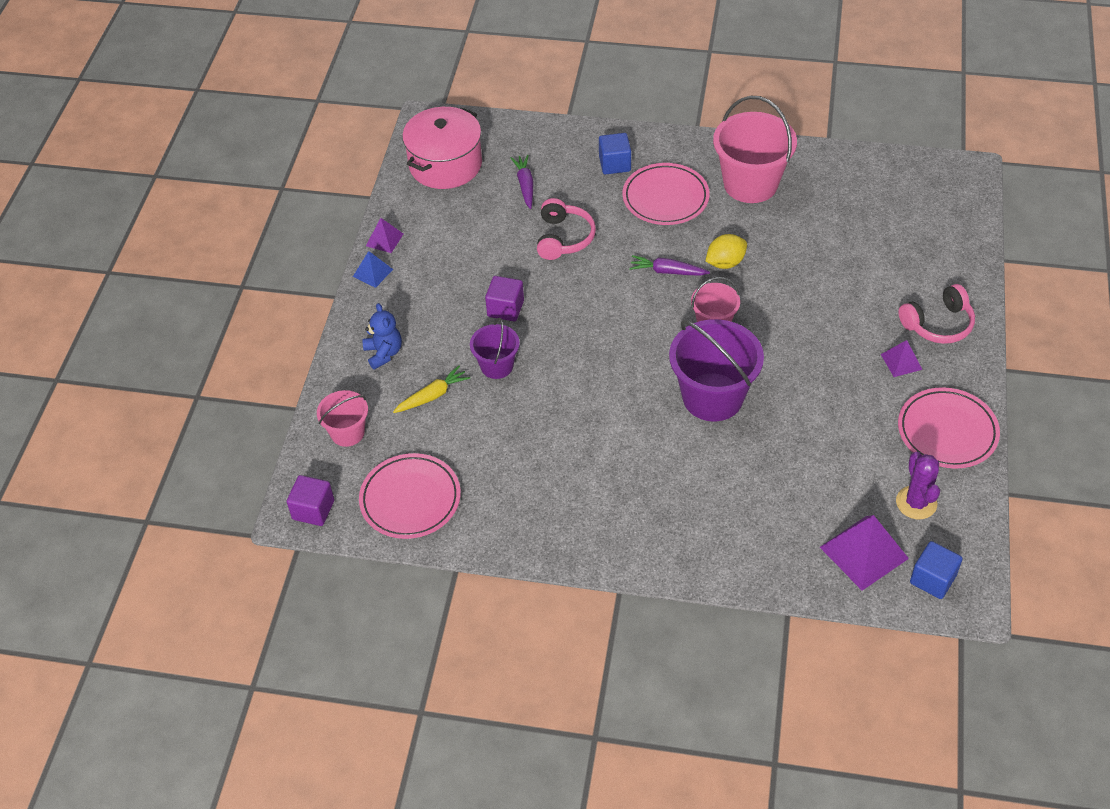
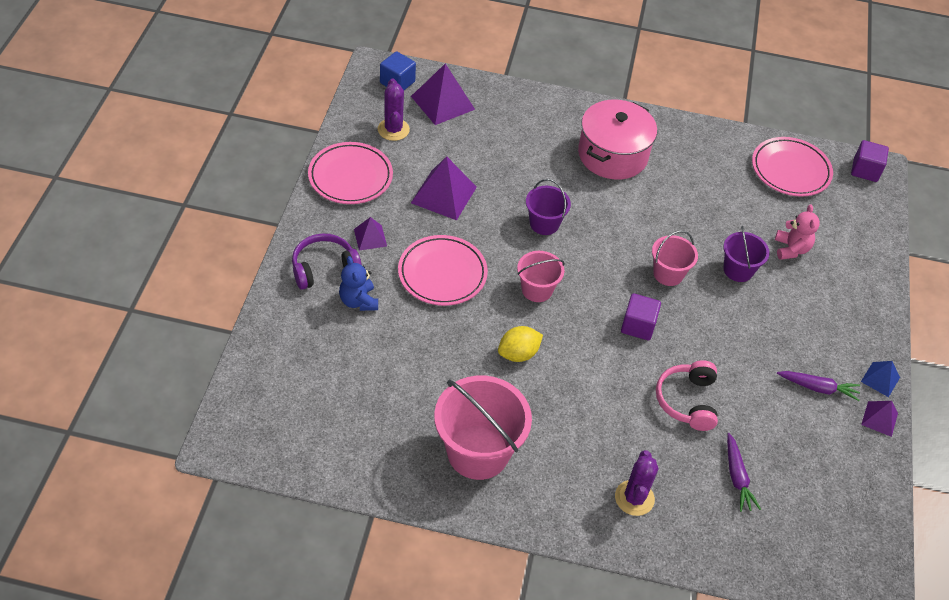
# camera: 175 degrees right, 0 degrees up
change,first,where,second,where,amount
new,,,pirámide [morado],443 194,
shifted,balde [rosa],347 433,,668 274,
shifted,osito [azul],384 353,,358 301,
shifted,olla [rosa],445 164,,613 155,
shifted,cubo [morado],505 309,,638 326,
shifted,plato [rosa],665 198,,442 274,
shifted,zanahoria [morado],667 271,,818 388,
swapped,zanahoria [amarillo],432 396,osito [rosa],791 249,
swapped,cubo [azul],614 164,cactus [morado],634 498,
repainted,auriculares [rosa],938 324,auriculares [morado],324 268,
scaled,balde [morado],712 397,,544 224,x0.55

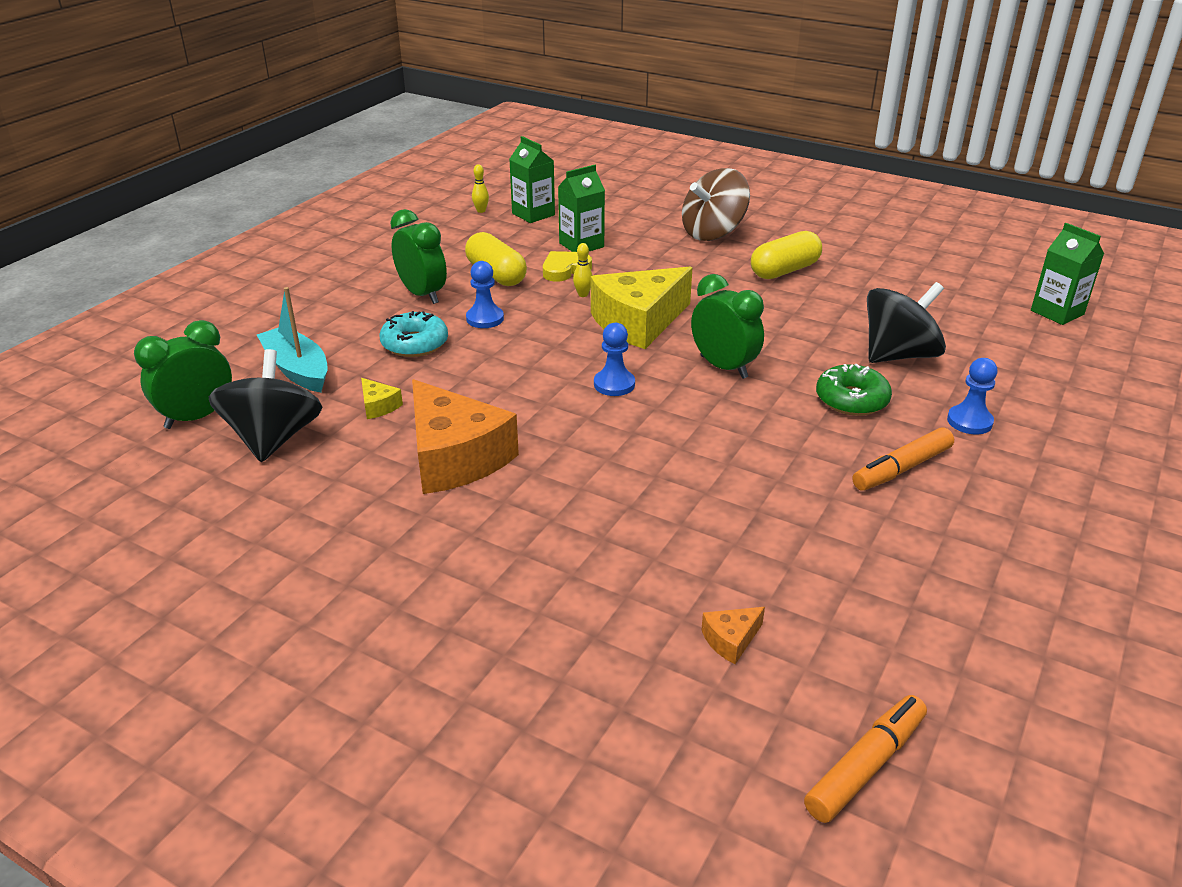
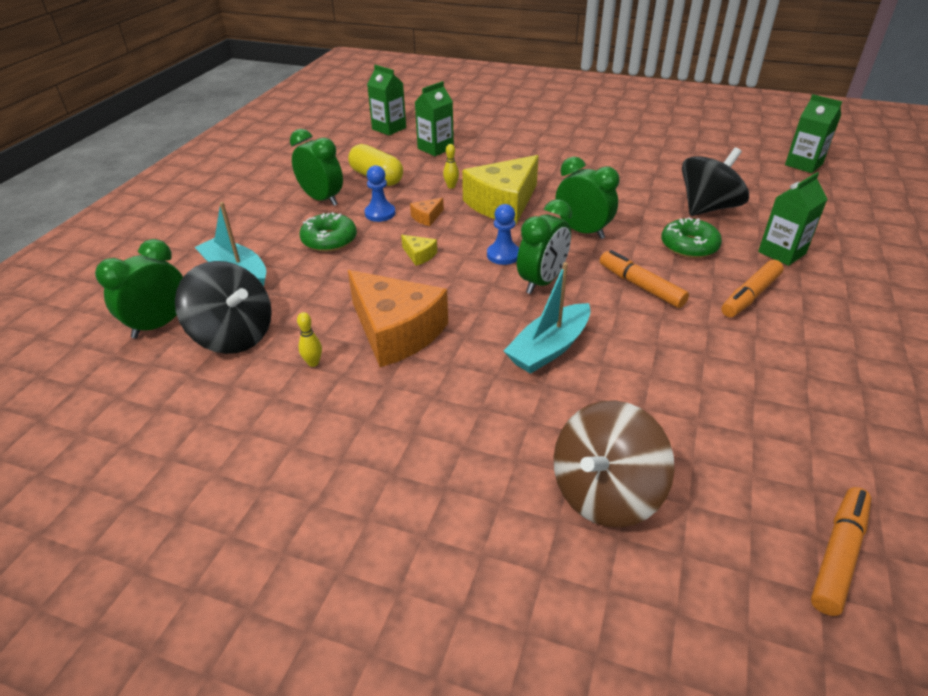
# camera: 10 degrees left, 5 degrees up
change,first,where,second,where,amount
gone,corazón [amarillo],565 269,,,
gone,cápsula [amarillo],784 271,,,
new,,,barco [turquesa],549 348,
new,,,despertador [verde],542 282,
new,,,rotulador [naranja],640 286,
shifted,queso [amarillo],378 406,,419 255,
shifted,bolo [amarillo],481 211,,313 363,
shifted,peonza [marrón],713 233,,605 492,
shifted,queso [naranja],731 640,,427 217,
swapped,peón [azul],969 421,cartón de leche [verde],781 253,
repainted,rosquilla [turquesa],415 344,rosquilla [verde],329 240,
rotated,peonza [negro],273 439,,234 335,135 degrees clockwise

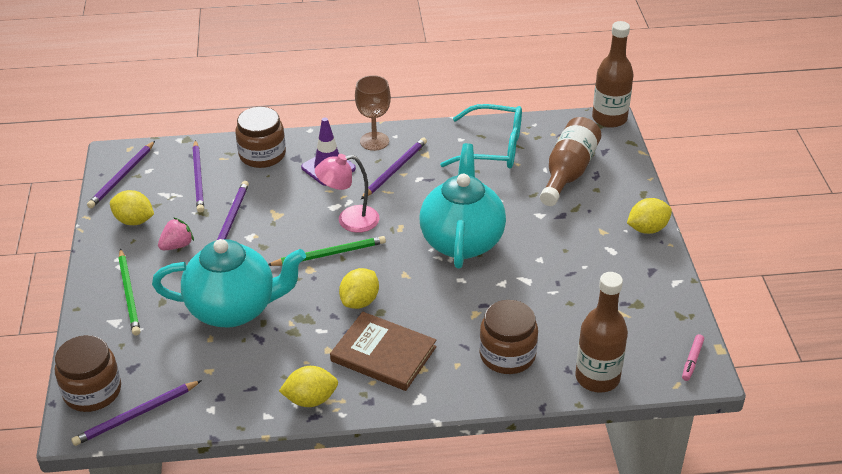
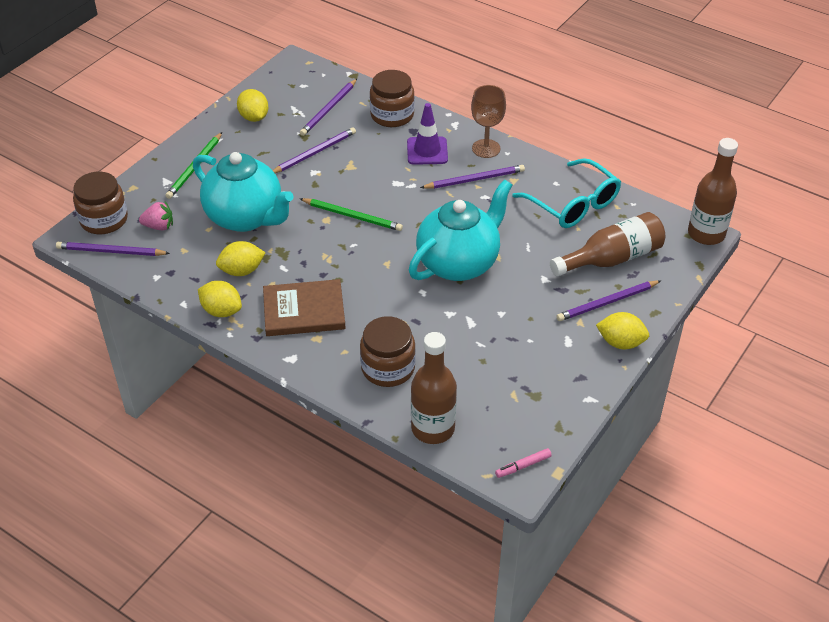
# camera: 40 degrees right, 5 degrees up
change,first,where,second,where,amount
gone,lámpara [rosa],349 220,,,
shifted,lápiz [morado],122 177,,607 303,
shifted,fresa [rosa],177 245,,159 226,
shifted,limón [amarillo],360 301,,242 271,
rotated,libro [marrón],383 354,,304 311,75 degrees counterclockwise

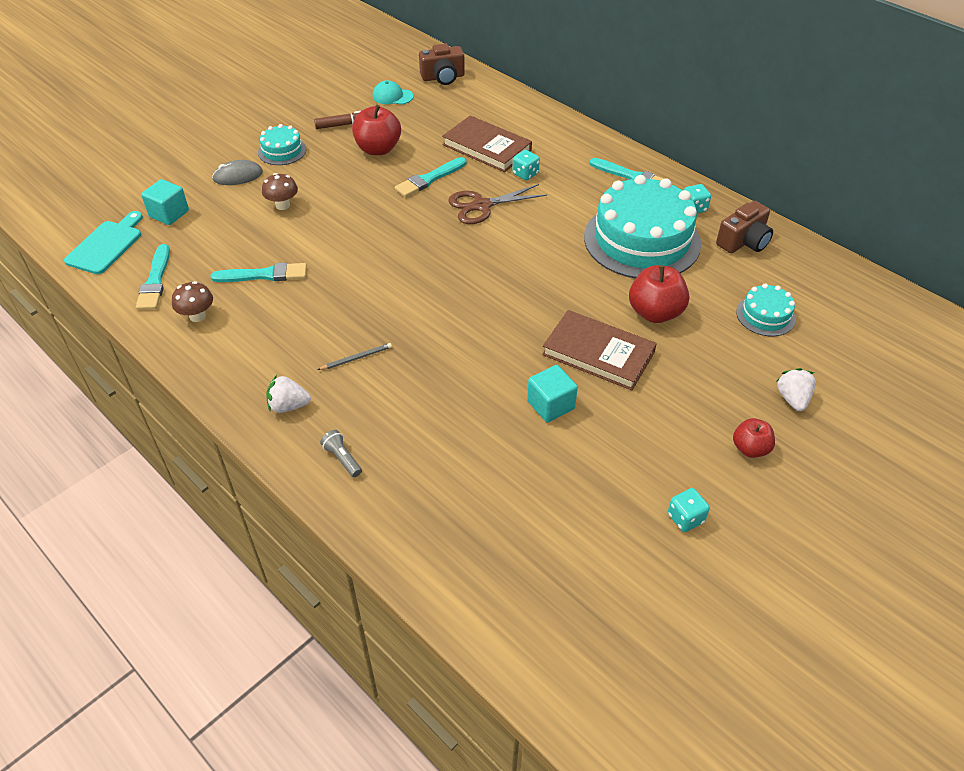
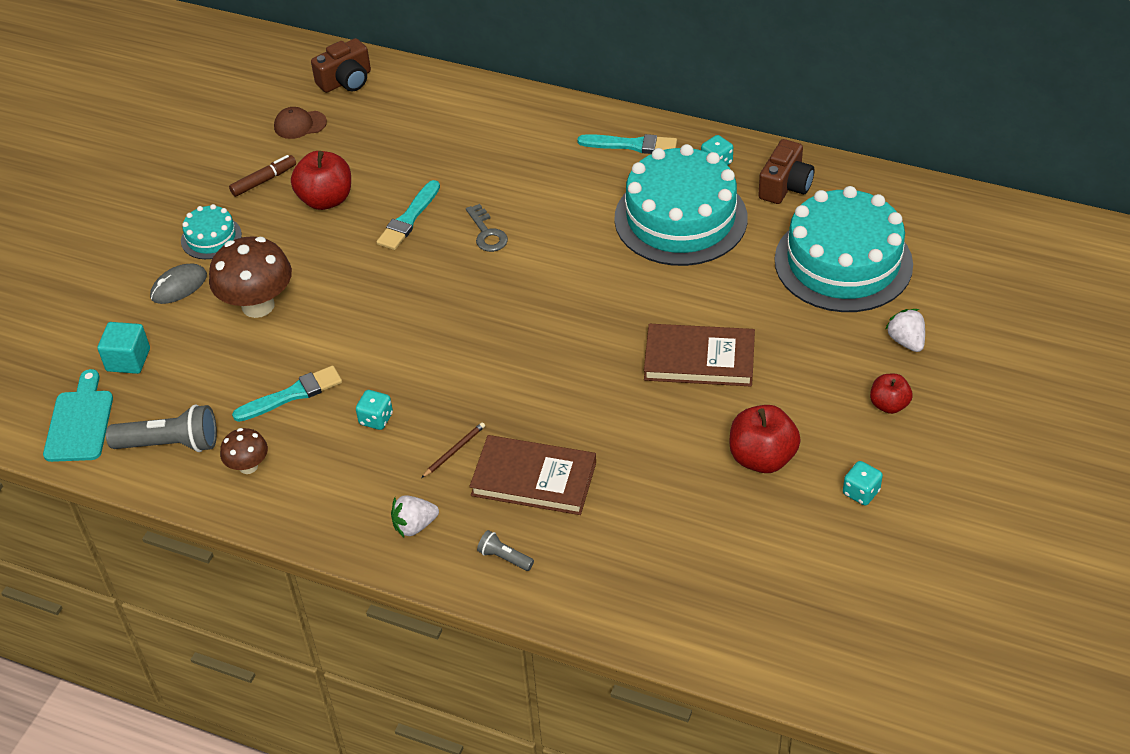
# camera: 20 degrees left, 0 degrees up
change,first,where,second,where,amount
gone,cubo [turquesa],550 405,,,
shifted,libro [marrón],487 147,,534 479,
shifted,dado [turquesa],525 174,,376 419,
shifted,manzana [rojo],655 313,,762 458,
swapped,pincel [turquesa],155 281,lámpara de mano [gris],170 444,
swapped,tijeras [marrón],481 206,llave [gris],487 233,
repainted,lápiz [gris],356 358,lápiz [marrón],454 451,
repainted,gorra [turquesa],392 96,gorra [marrón],300 124,
scaled,seta [marrón],282 205,,258 305,x1.87
scaled,tarta [turquesa],765 315,,843 262,x2.18

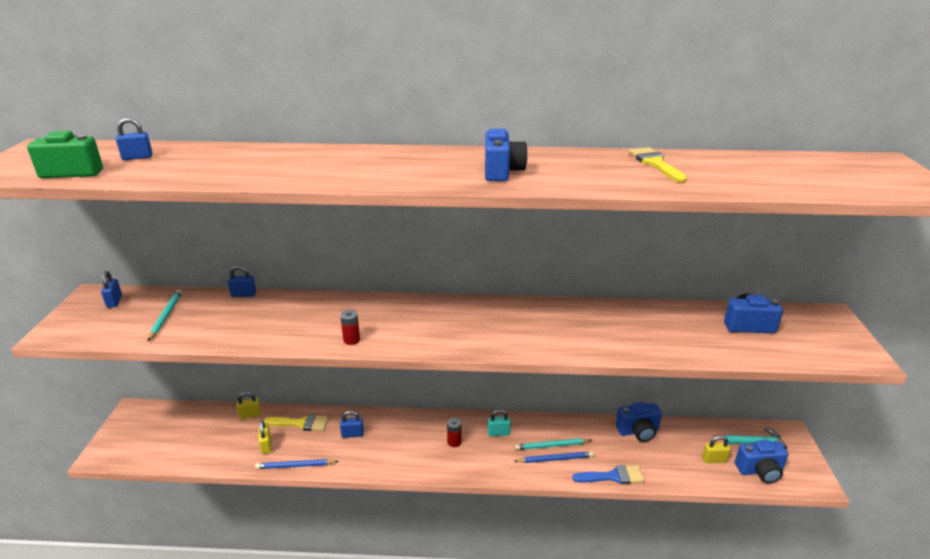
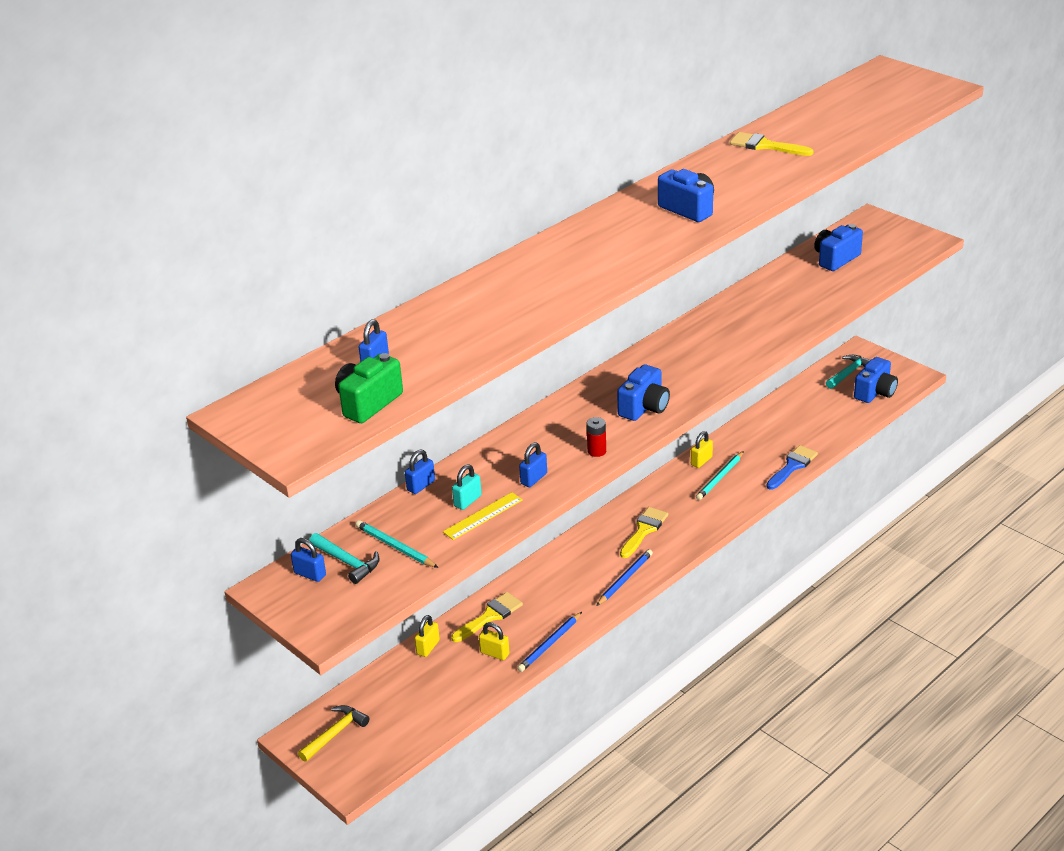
# camera: 45 degrees left, 5 degrees up
change,first,where,second,where,amount
new,,,martillo [amarillo],335 733,
new,,,martillo [turquesa],347 562,
new,,,regla [amarillo],483 516,
shifted,candado [azul],352 434,,534 479,
shifted,candado [turquesa],498 433,,467 501,
shifted,lápiz [azul],555 459,,625 579,
shifted,cámara [azul],638 431,,644 407,
shifted,candado [amarillo],714 459,,701 461,
swapped,pila [rojo],454 442,pincel [amarillo],644 530,

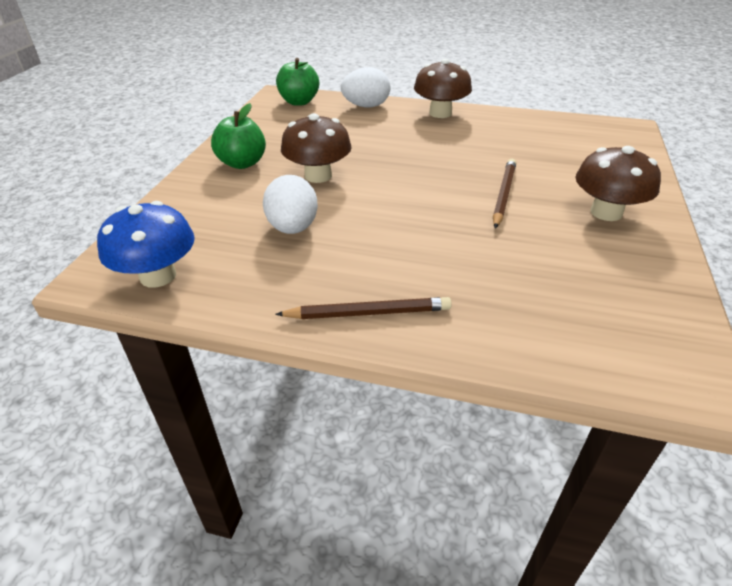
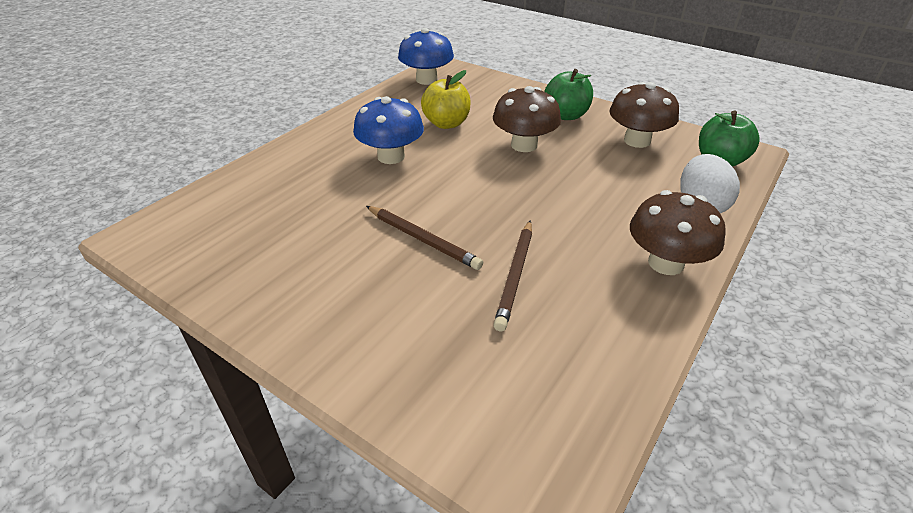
# camera: 110 degrees right, 0 degrees up
change,first,where,second,where,amount
new,,,seta [azul],391 156,
shifted,lápiz [marrón],368 313,,515 276,
shifted,seta [marrón],606 212,,637 141,
swapped,huevo [blanco],293 228,manzana [amarillo],446 123,

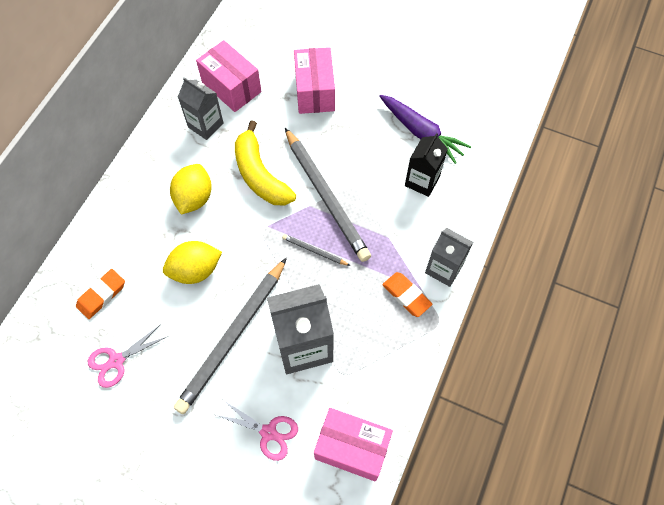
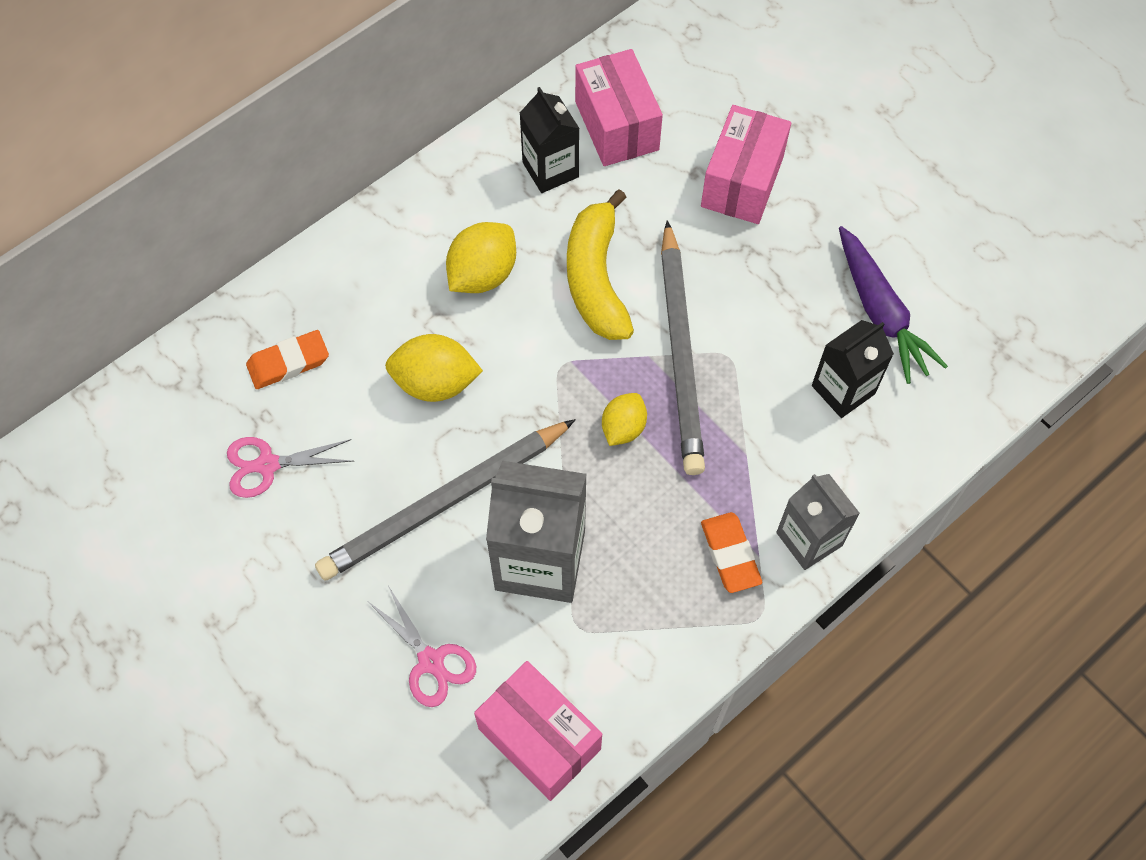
# camera: 25 degrees right, 0 degrees up
change,first,where,second,where,amount
swapped,lápiz [gris],314 251,limón [amarillo],623 428,
repainted,cartón de leche [gris],205 125,cartón de leche [negro],550 170,

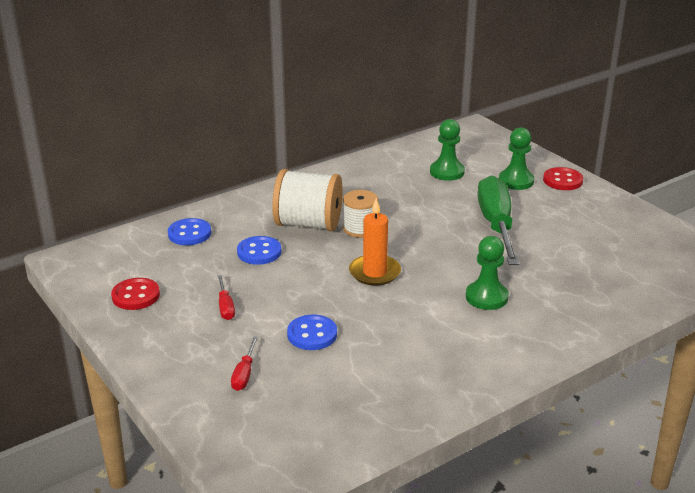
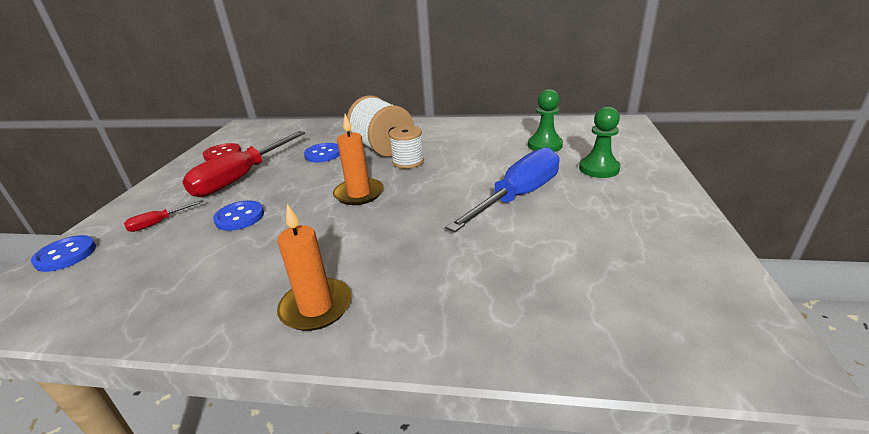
# camera: 45 degrees right, 0 degrees up
change,first,where,second,where,amount
gone,peón [verde],486 297,,,
gone,botón [rojo],562 180,,,
new,,,vela [naranja],316 307,
shifted,botón [azul],189 234,,66 255,
repainted,destornillador [verde],496 225,destornillador [azul],518 196,
scaled,destornillador [rojo],225 307,,241 178,x2.35

